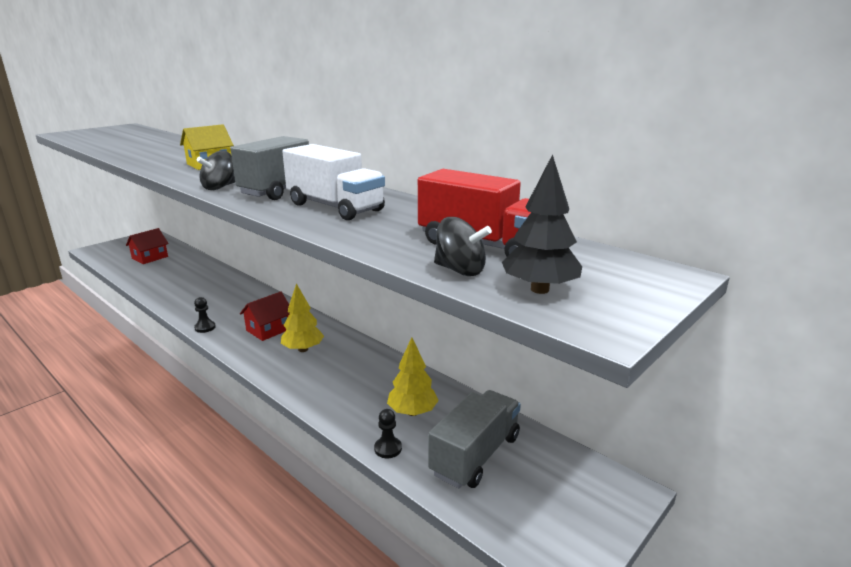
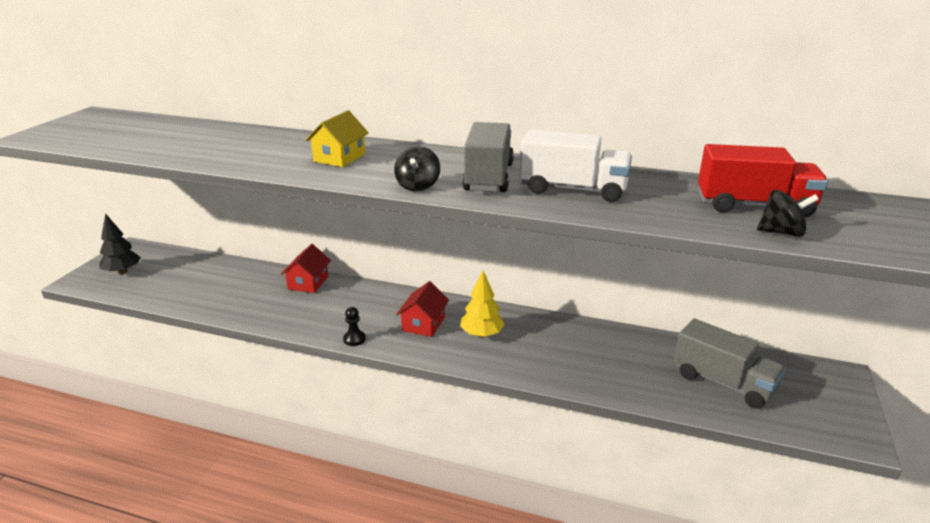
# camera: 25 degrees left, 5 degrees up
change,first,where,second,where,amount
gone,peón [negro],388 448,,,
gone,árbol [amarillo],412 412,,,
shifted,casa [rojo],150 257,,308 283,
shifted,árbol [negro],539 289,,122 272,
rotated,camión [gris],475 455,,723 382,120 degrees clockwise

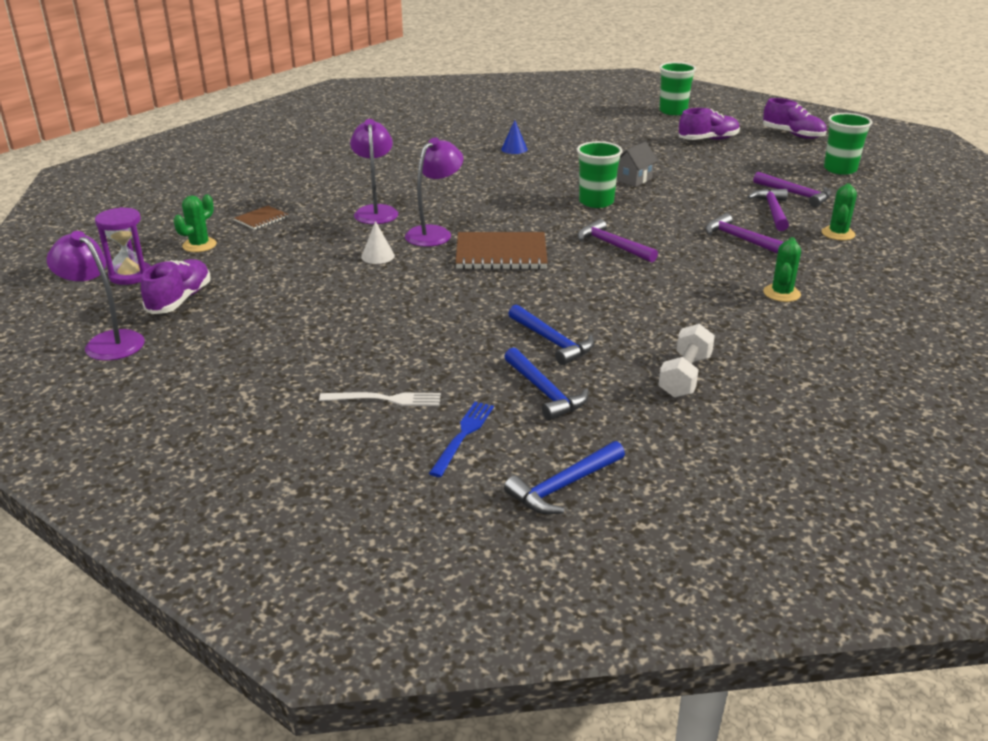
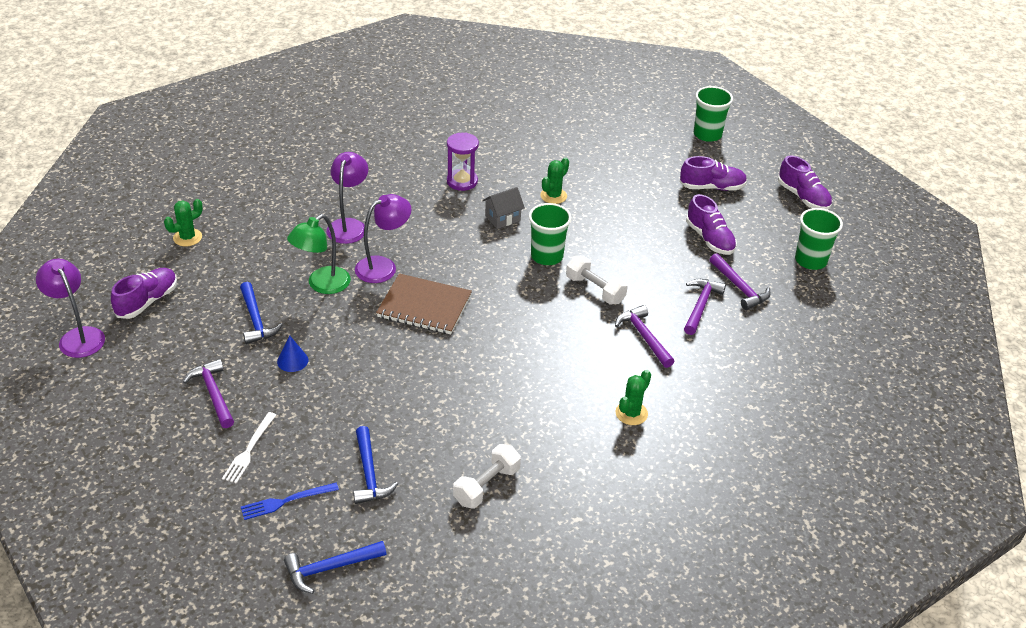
# camera: 15 degrees right, 10 degrees up
change,first,where,second,where,amount
gone,cuaderno [marrón],261 219,,,
new,,,mancuerna [blanco],595 290,
new,,,zapato [morado],709 239,
shifted,reloj de arena [morado],130 275,,462 181,
shifted,cono [azul],514 149,,292 361,
shifted,martillo [azul],552 341,,256 320,
shifted,martillo [morado],612 246,,213 394,
shifted,casa [gris],633 179,,502 218,
shifted,cactus [verde],838 234,,553 196,
swapped,cono [blanco],378 256,lámpara [verde],322 285,
rotated,tenedor [blanco],385 399,,249 450,90 degrees clockwise
rotated,tenedor [azul],463 436,,286 501,150 degrees counterclockwise

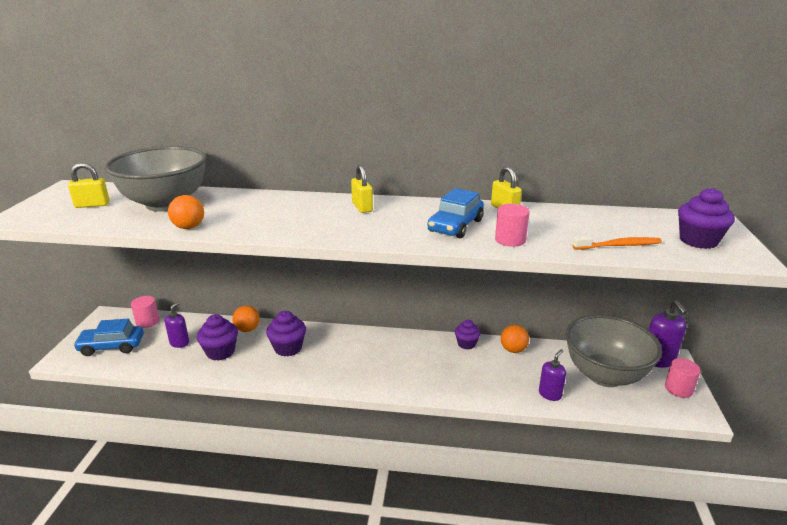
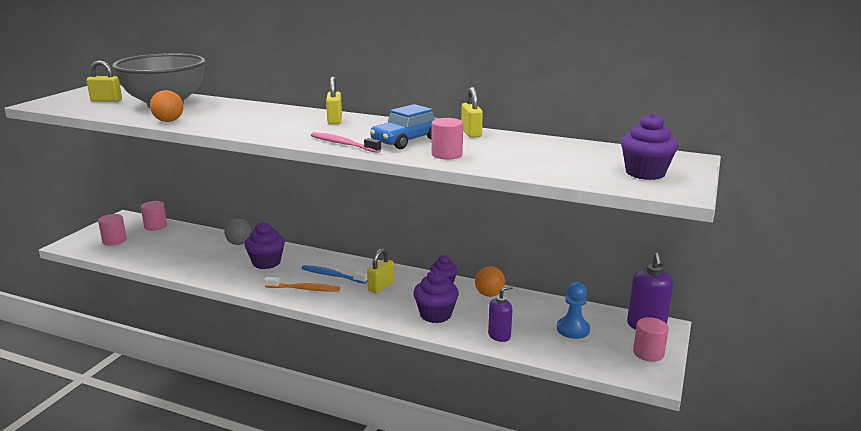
# camera: 15 degrees right, 5 degrees down
change,first,where,second,where,amount
gone,dispensador de jabón [morado],179 343,,,
new,,,cepillo de dientes [azul],332 275,
new,,,cepillo de dientes [rosa],343 144,
new,,,candado [amarillo],381 287,
shifted,magdalena [morado],220 352,,435 314,
shifted,cepillo de dientes [naranja],619 246,,304 289,
swapped,coche [azul],112 346,cilindro [rosa],114 241,
swapped,cuenco [gris],605 375,peón [azul],573 329,
repainted,pelota [naranja],247 329,pelota [gris],239 243,

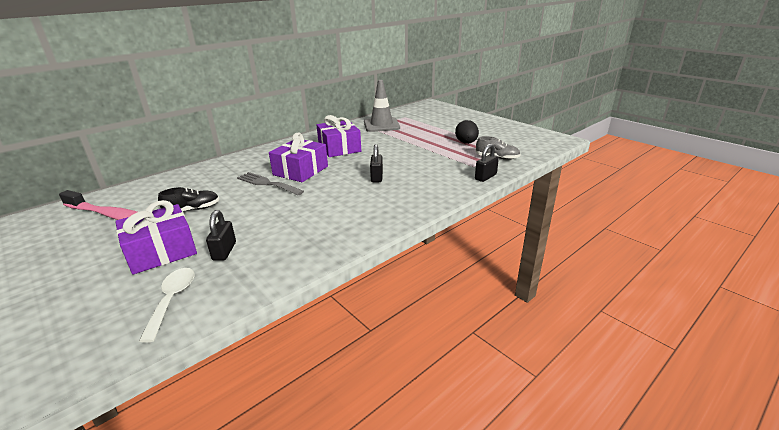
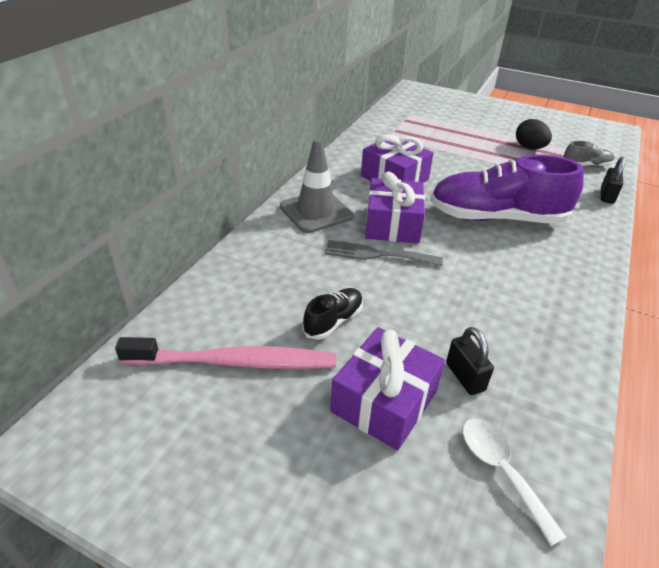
# camera: 25 degrees left, 10 degrees up
change,first,where,second,where,amount
shifted,cono de tráfico [gris],381 125,,316 211,
swapped,candado [negro],377 177,zapato [morado],496 218,

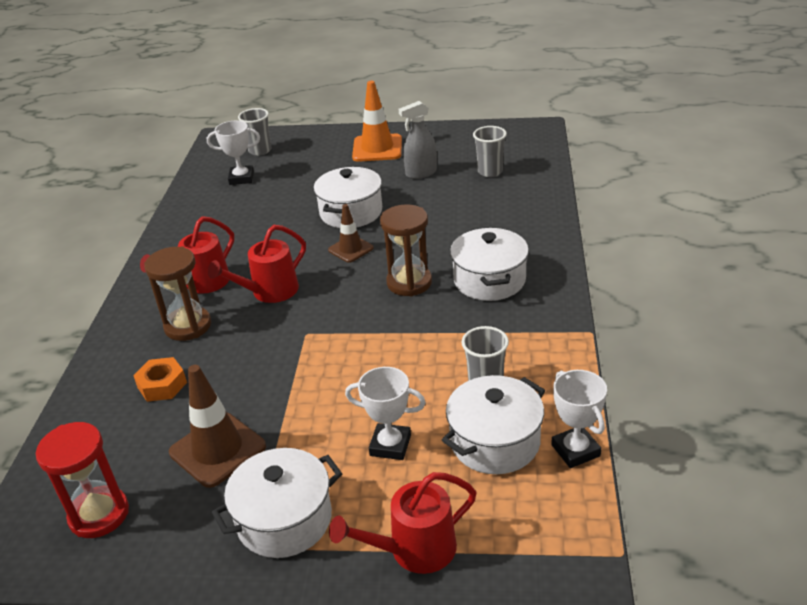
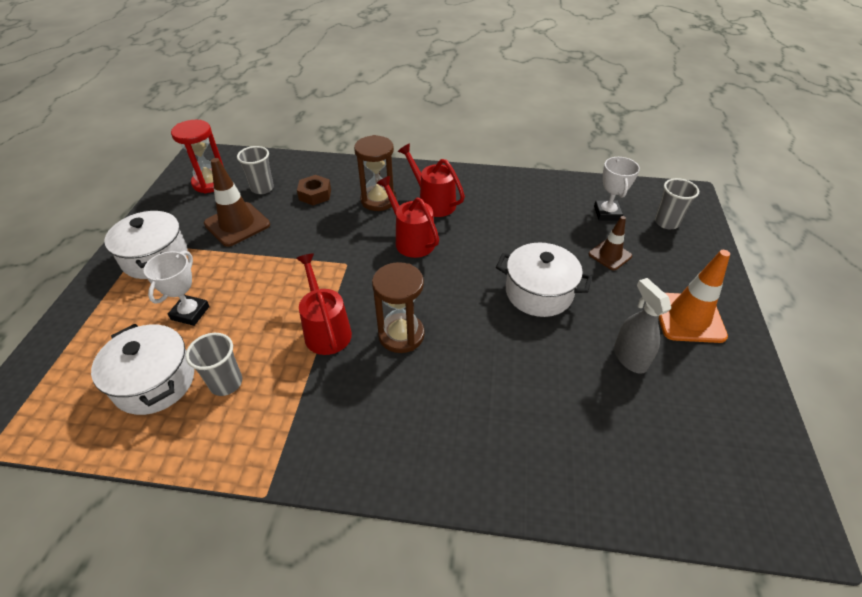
# camera: 90 degrees right, 10 degrees up
change,first,where,second,where,amount
gone,olla [blanco],489 280,,,
gone,trofeo [blanco],575 450,,,
shifted,cono de tráfico [marrón],350 249,,610 255,
shifted,regadera [rojo],413 550,,326 329,
shifted,vaso [gris],490 172,,262 188,
repainted,tuerca [naranja],162 385,tuerca [marrón],315 194,

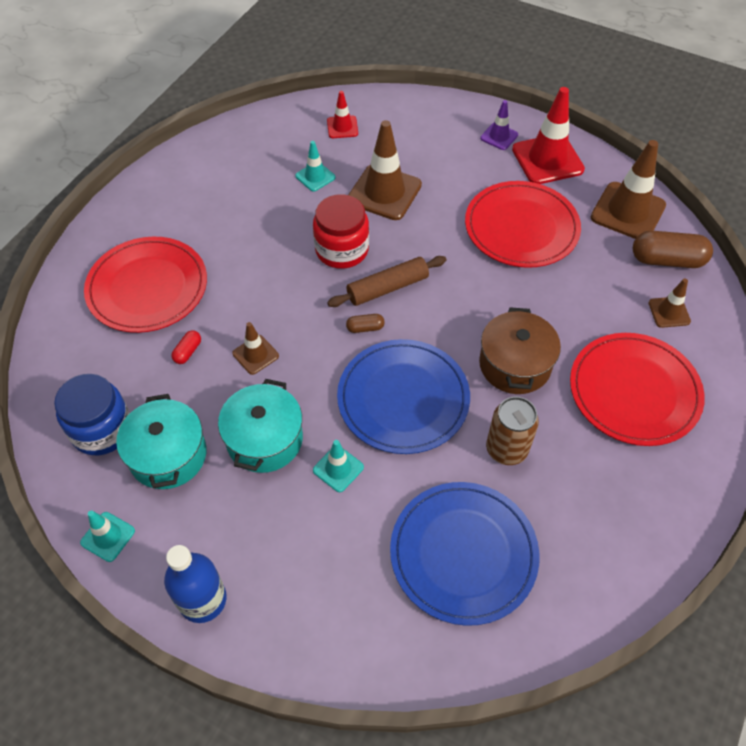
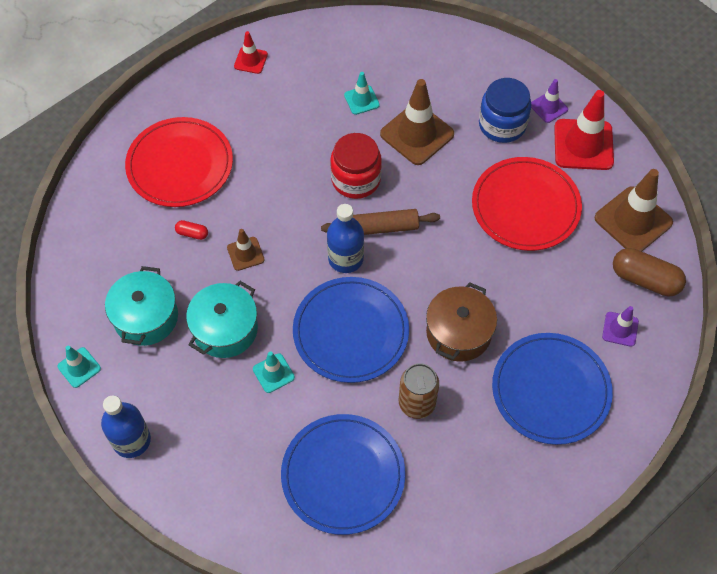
# camera: 20 degrees right, 5 degrees up
change,first,where,second,where,amount
shifted,tarro [azul],102 429,,502 124,
shifted,cono de tráfico [rojo],342 127,,251 60,
swapped,cápsula [marrón],365 328,botella [azul],345 258,
repainted,plato [rojo],634 391,plato [azul],551 390,
repainted,cono de tráfico [marrón],669 312,cono de tráfico [morado],620 329,
rotated,cápsula [rojo],188 352,,192 233,60 degrees clockwise

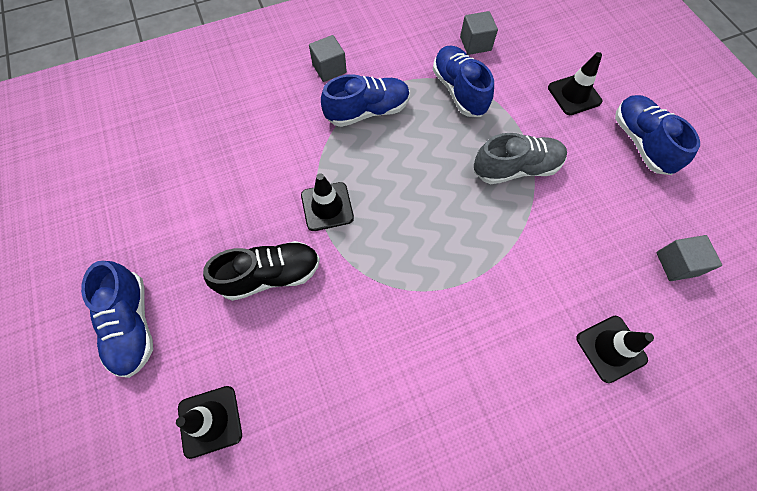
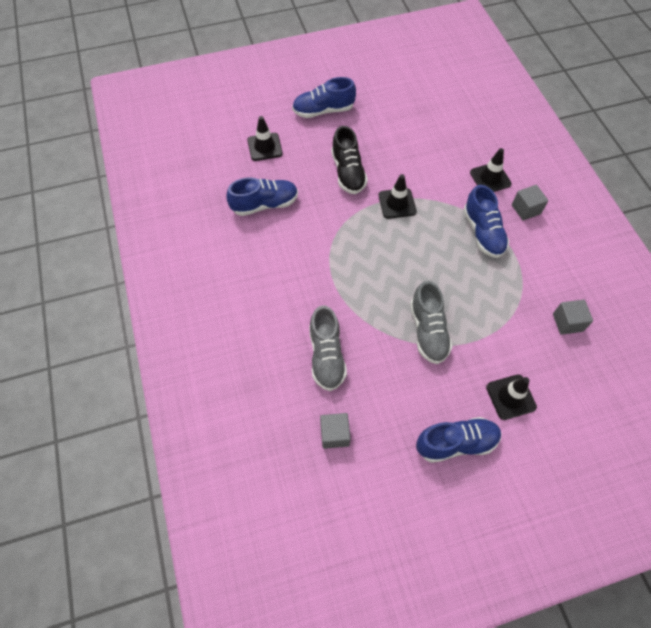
# camera: 95 degrees right, 5 degrees down
change,first,where,second,where,amount
new,,,zapato [gris],326 356,
shifted,zapato [azul],459 91,,265 204,
shifted,cono de tráfico [negro],611 348,,490 178,

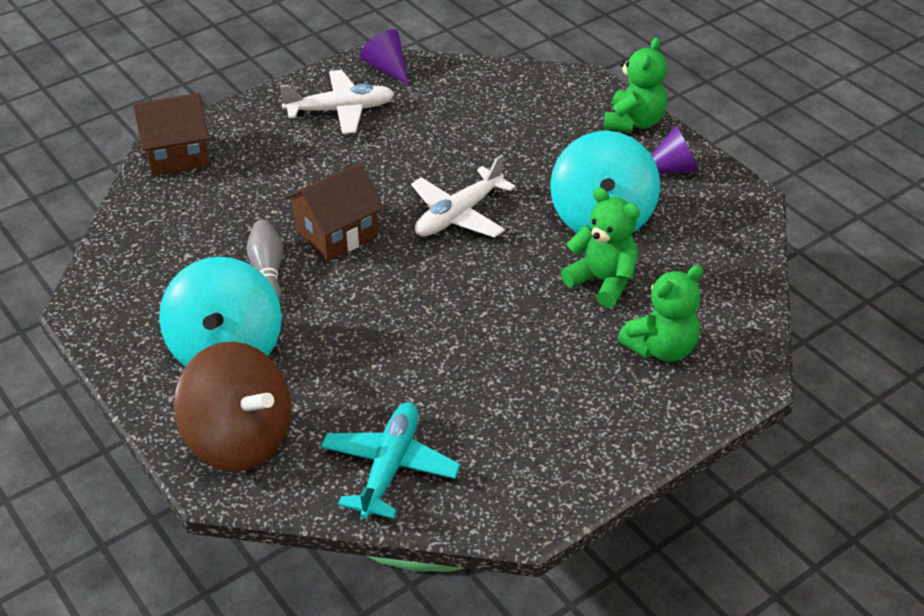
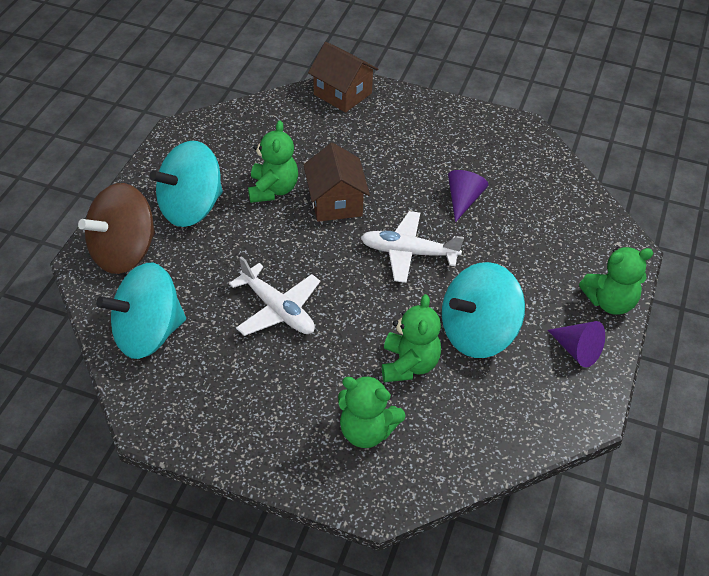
# camera: 55 degrees right, 5 degrees up
change,first,where,second,where,amount
shifted,avión [blanco],341 110,,278 310,
shifted,cono [morado],387 68,,463 200,
swapped,bolo [gris],268 272,osito [verde],273 189,
swapped,avión [turquesa],390 467,peonza [turquesa],148 334,
rotated,peonza [marrón],239 439,,124 252,45 degrees clockwise
rotated,casa [marrón],336 233,,335 202,60 degrees clockwise

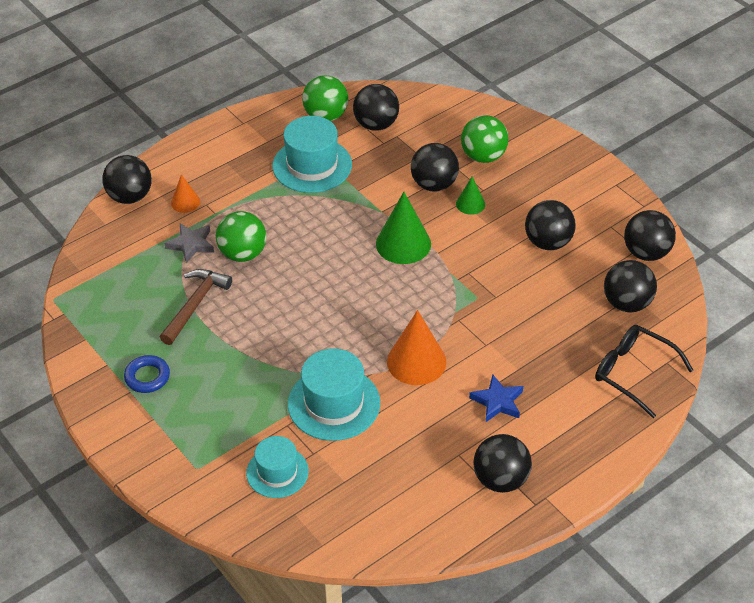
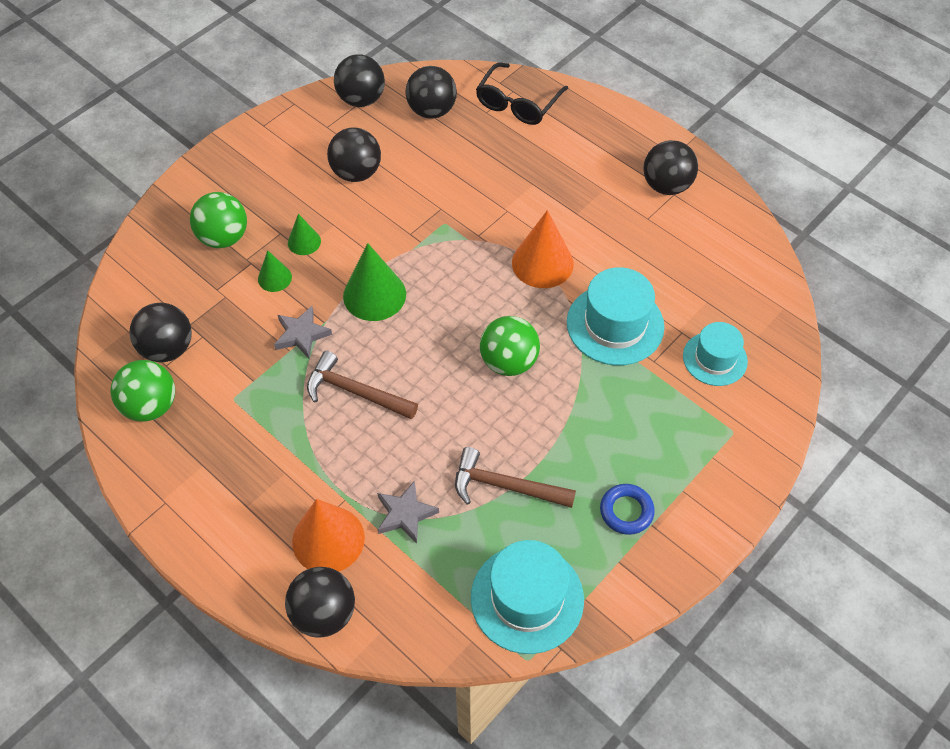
# camera: 100 degrees left, 10 degrees up
change,first,where,second,where,amount
gone,estrella [azul],497 401,,,
new,,,estrella [gris],301 334,
new,,,martillo [marrón],355 392,
shifted,pelota [verde],243 254,,509 362,
shifted,sombrero [turquesa],312 165,,527 598,
swapped,pelota [negro],434 184,cono [verde],274 278,
scaled,cono [naranja],185 202,,328 539,x1.84

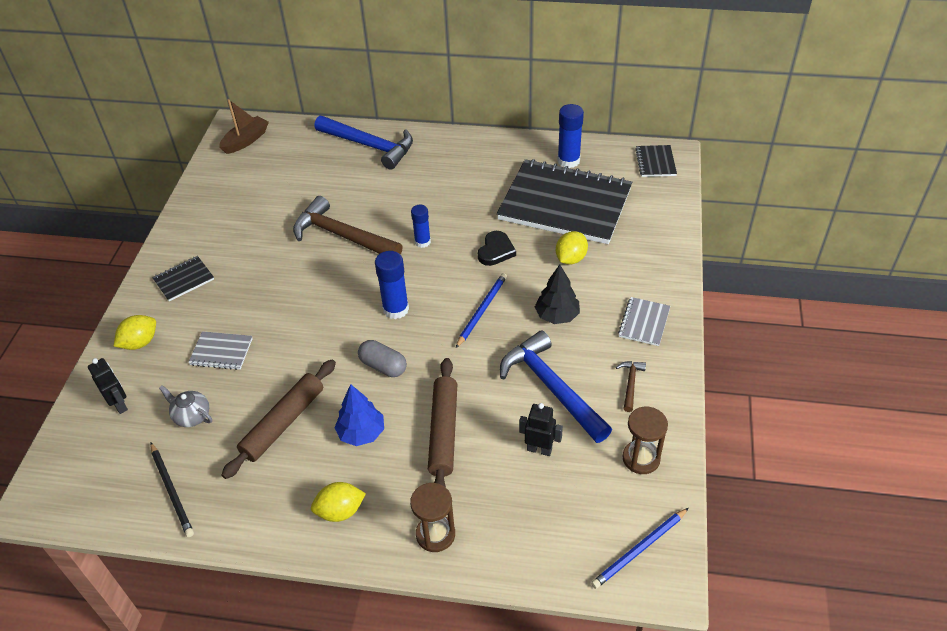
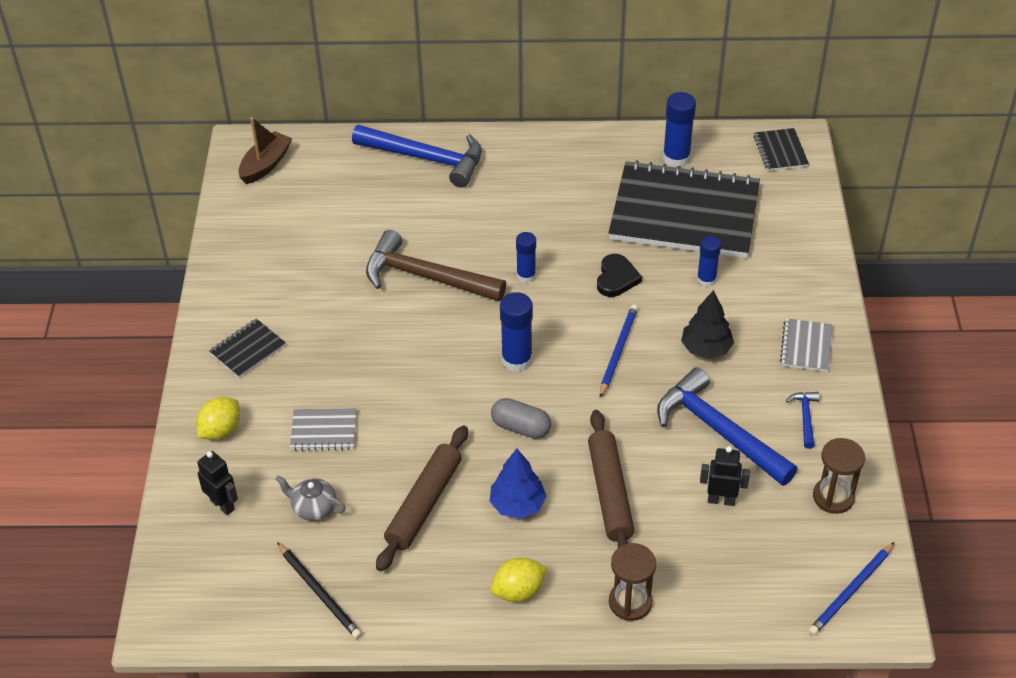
# camera: 10 degrees left, 0 degrees up
change,first,where,second,where,amount
swapped,limón [amarillo],570 259,barra de pegamento [azul],706 279,
repainted,martillo [marrón],630 384,martillo [azul],805 417,

